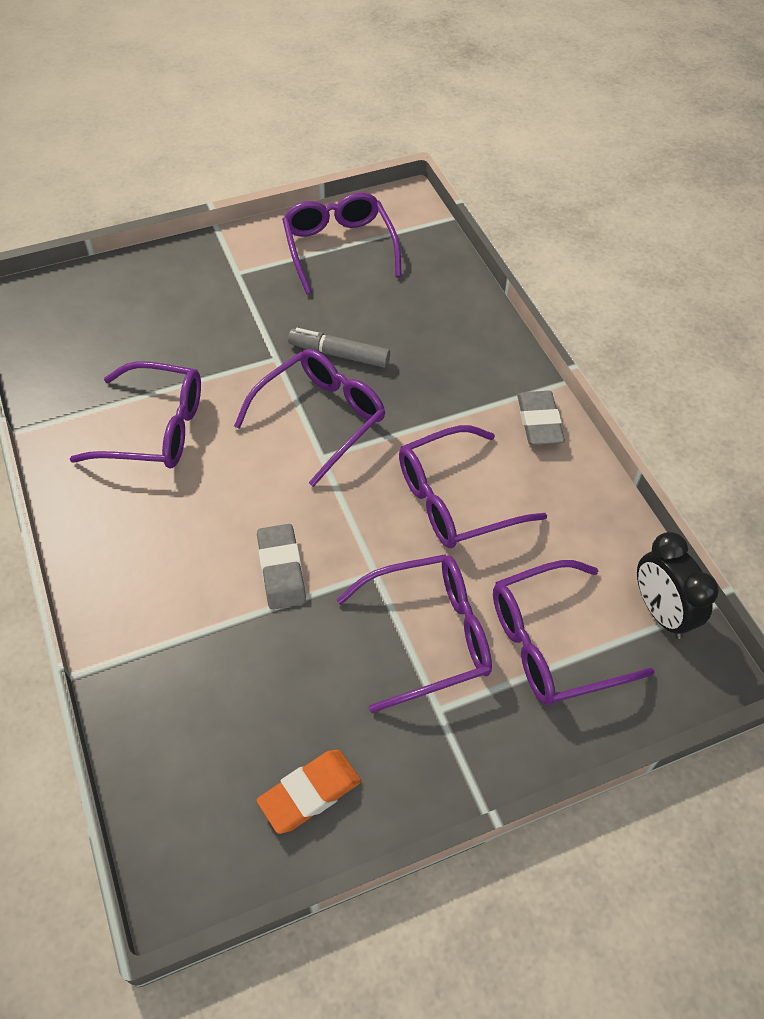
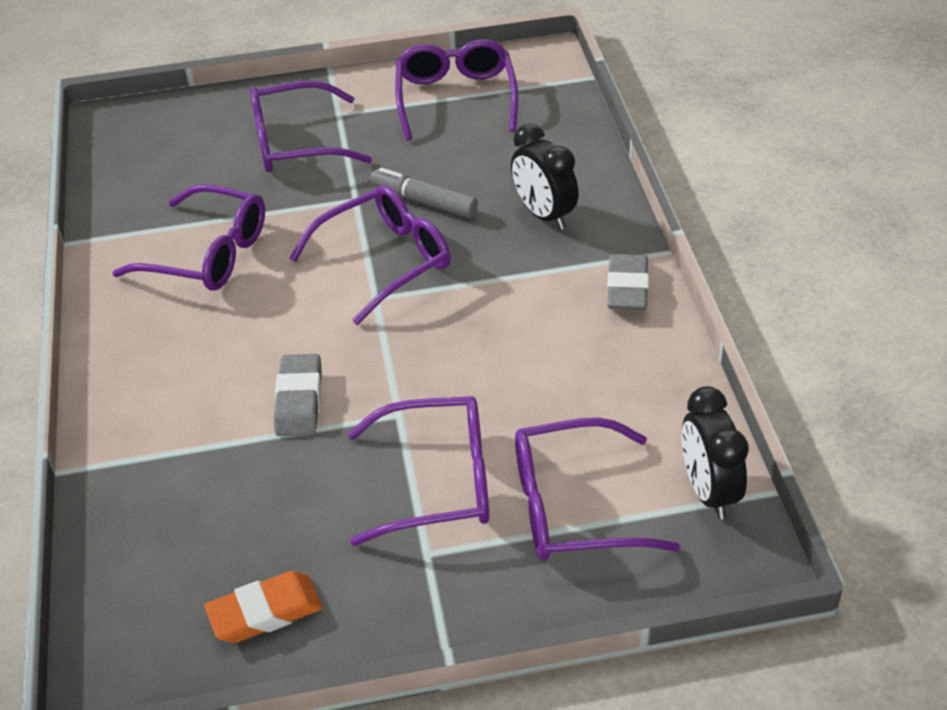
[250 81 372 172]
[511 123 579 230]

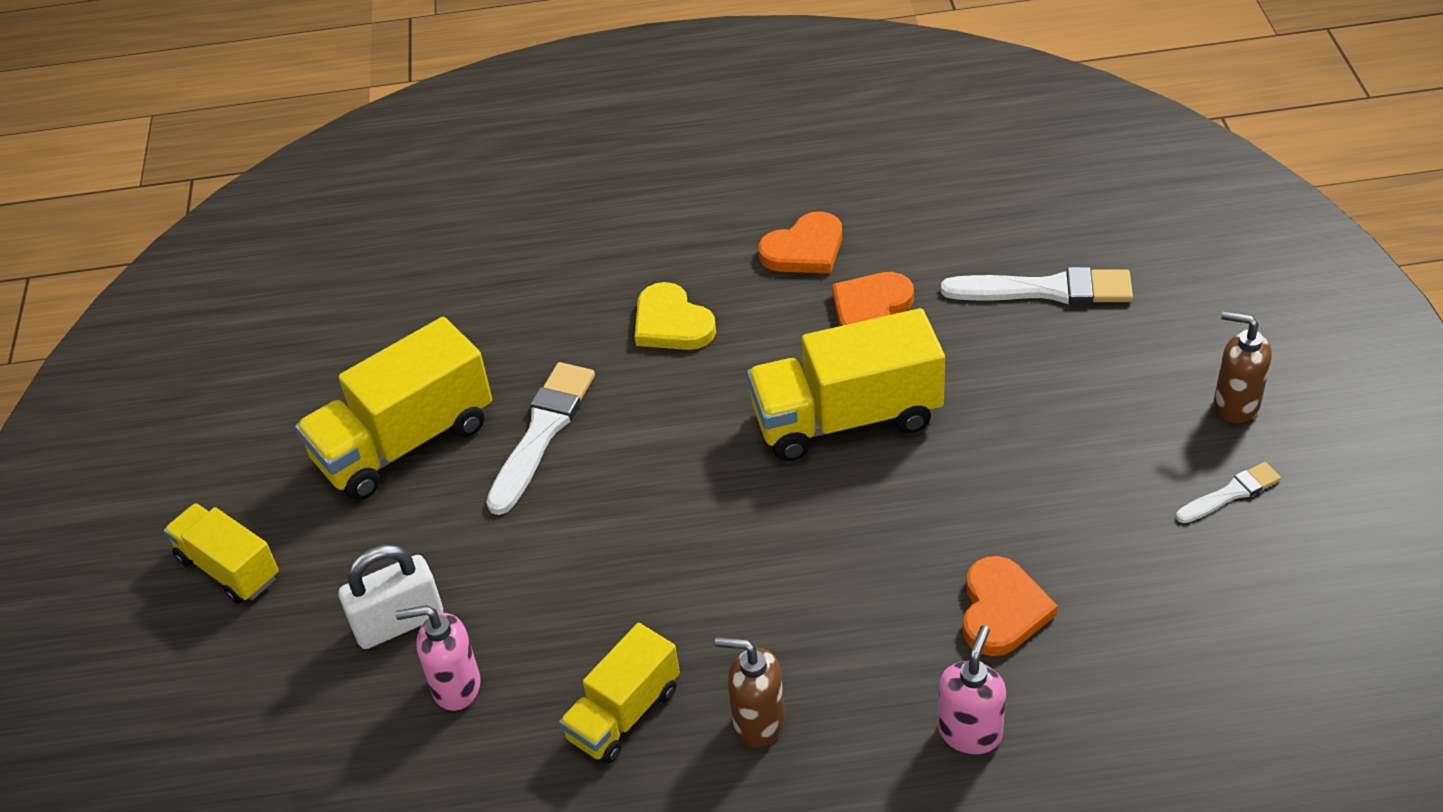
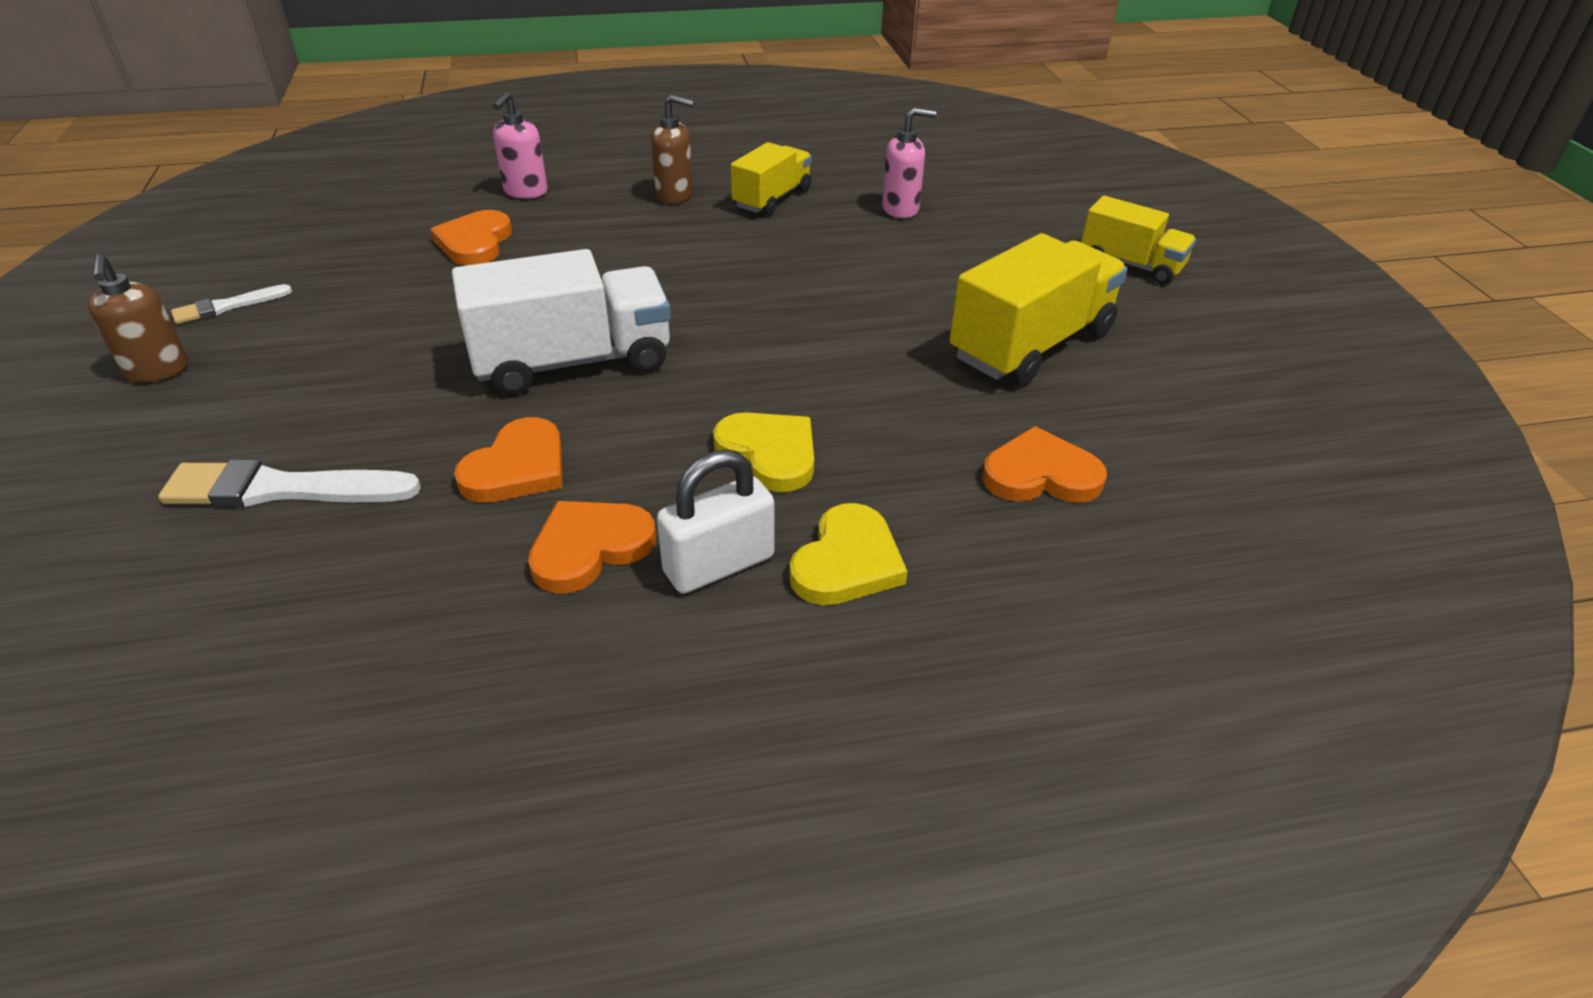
[88 254 188 383]
[452 249 671 395]
[657 449 775 594]
[789 503 908 605]
[982 426 1107 503]
[486 362 595 515] (first image)

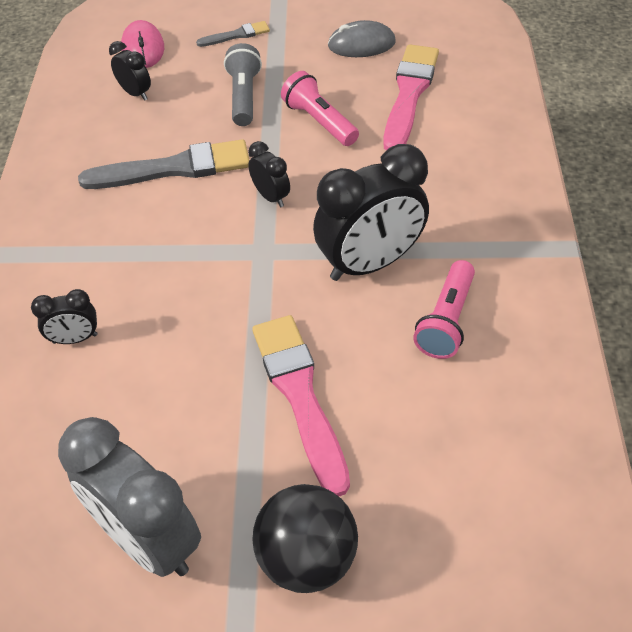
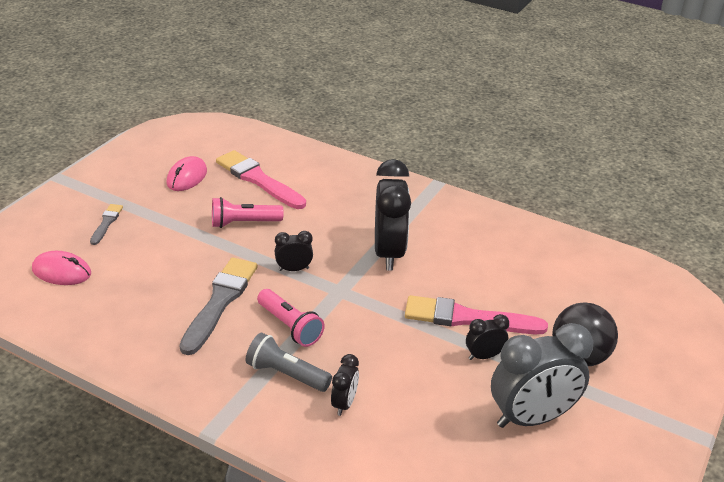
[166 156 207 191]
[246 333 332 392]
[257 289 325 347]
[466 314 509 360]

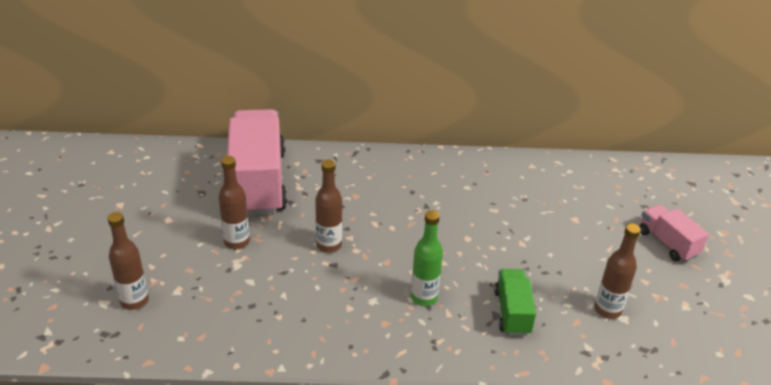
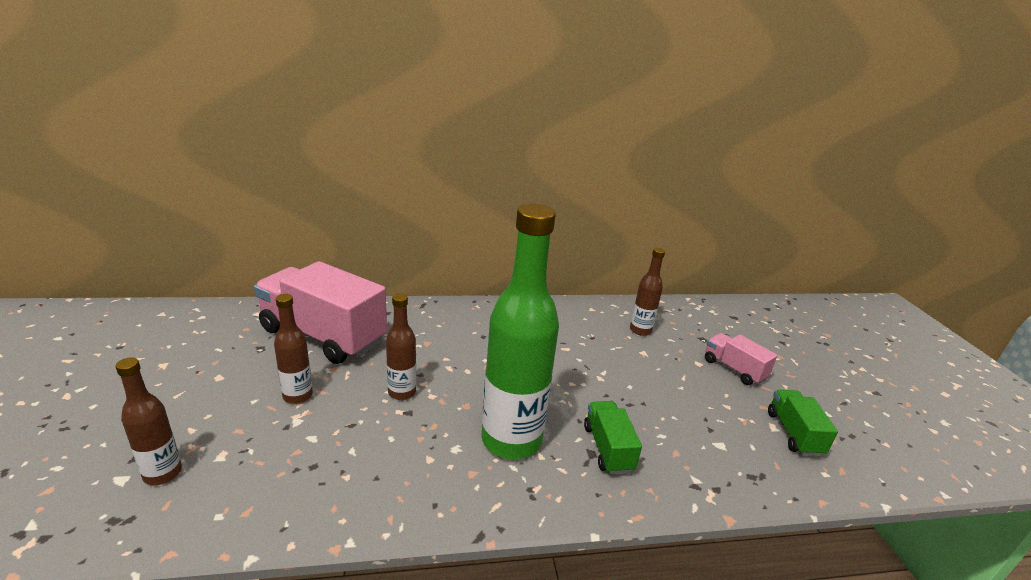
[254 261 387 364]
[481 204 559 459]
[630 248 665 336]
[768 390 838 456]

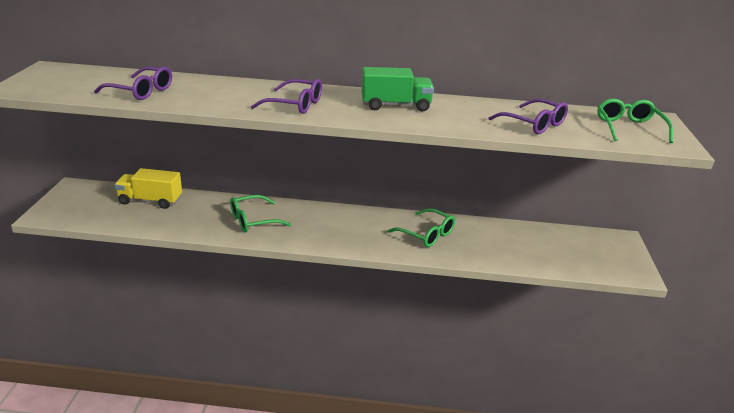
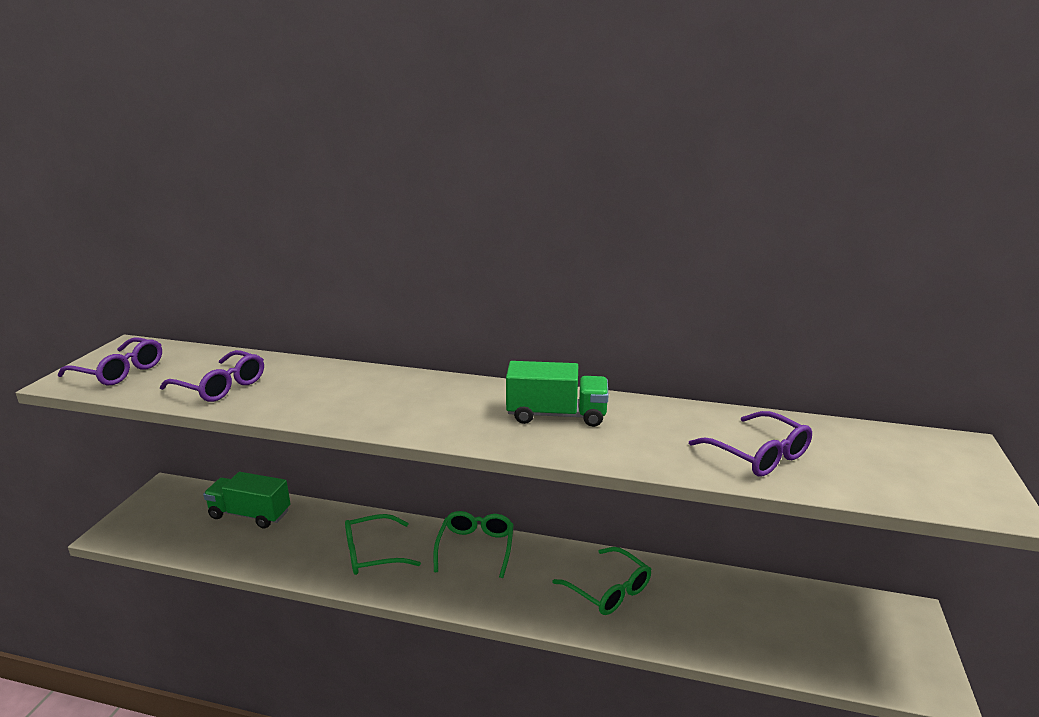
[58 337 162 385]
[203 472 290 528]
[433 511 514 578]

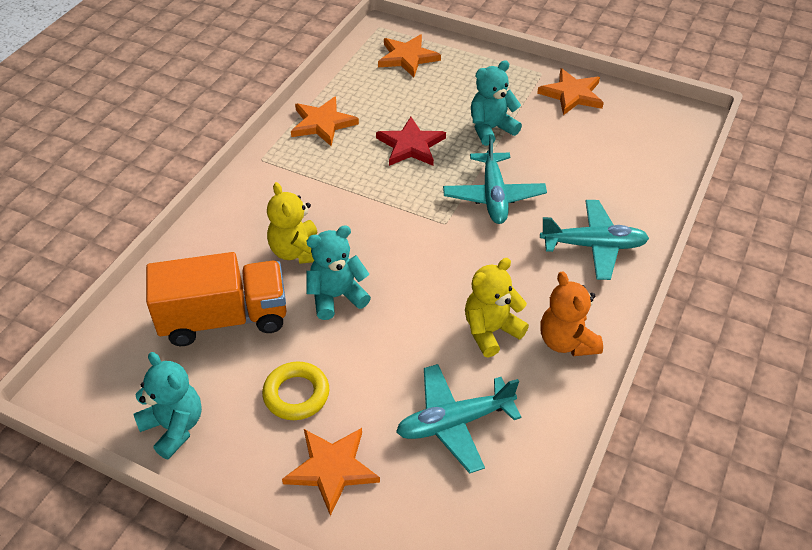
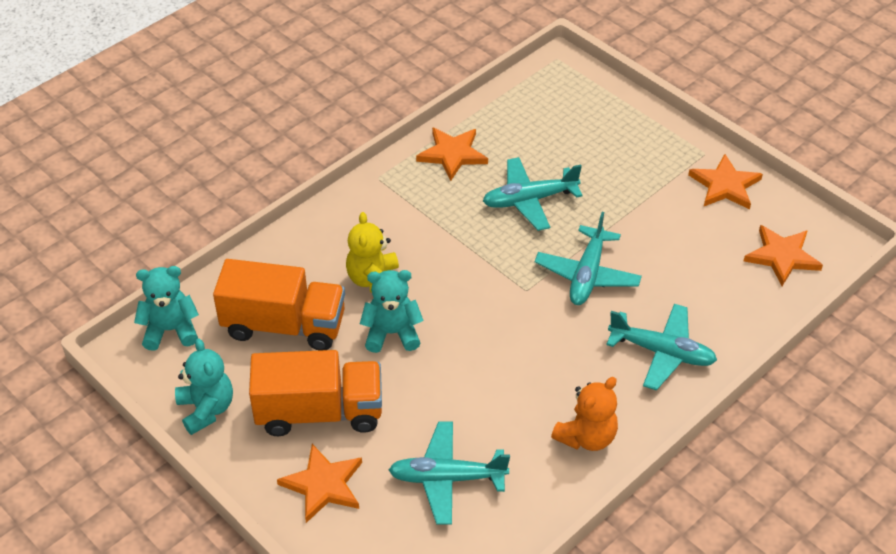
[134 266 199 351]
[249 350 382 436]
[483 157 583 231]
[551 377 618 451]
[744 225 823 286]
[465 258 529 358] (first image)

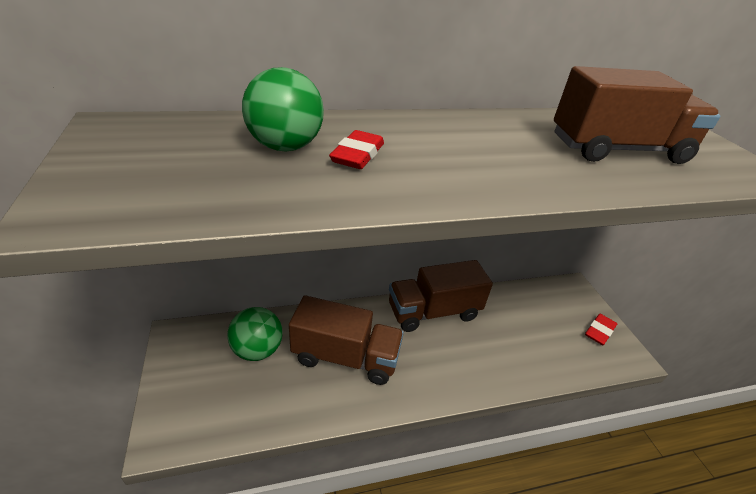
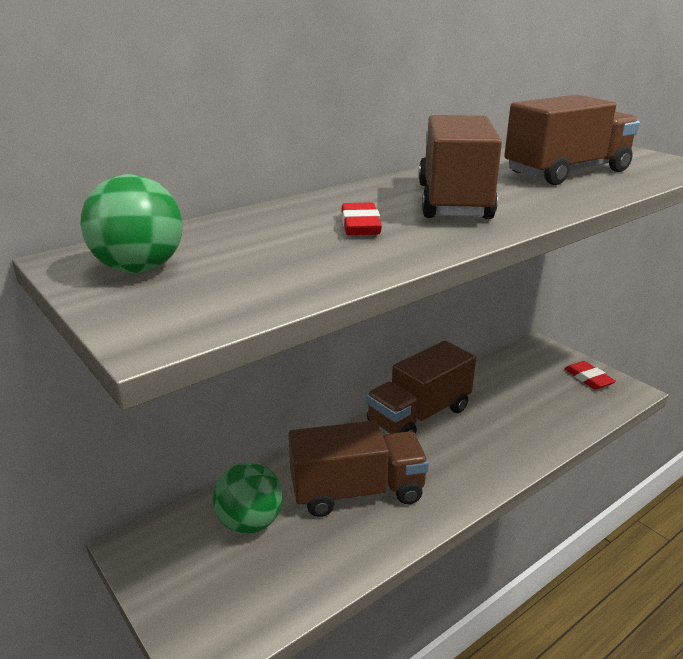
[80 174 182 273]
[418 115 502 219]
[564 361 616 390]

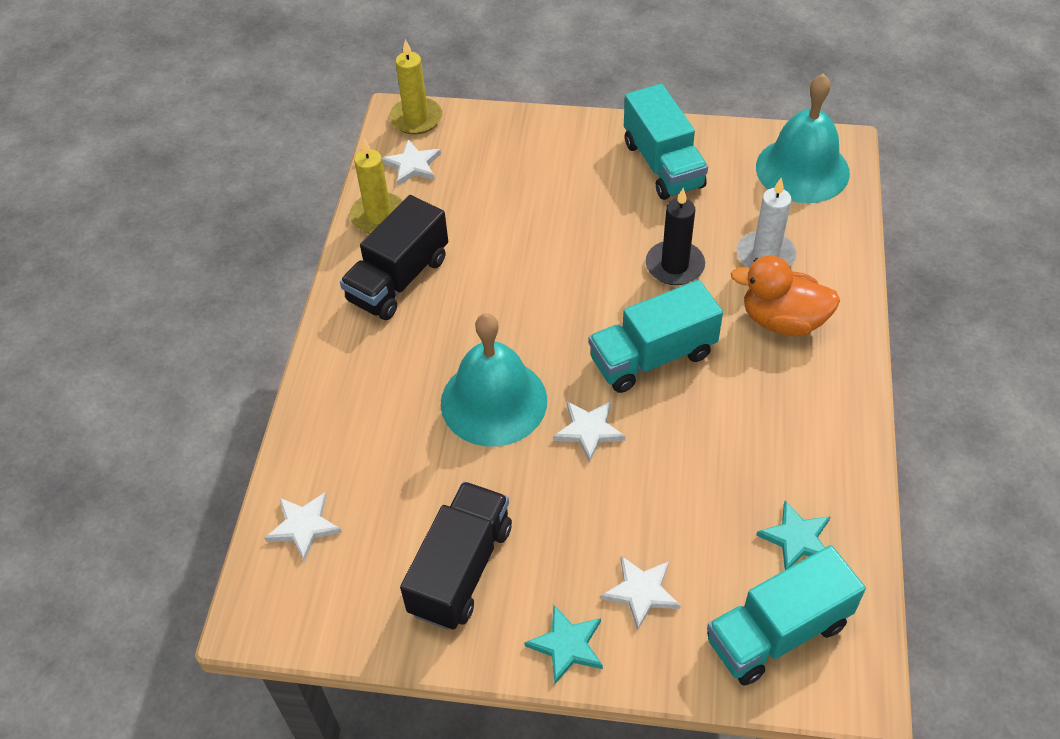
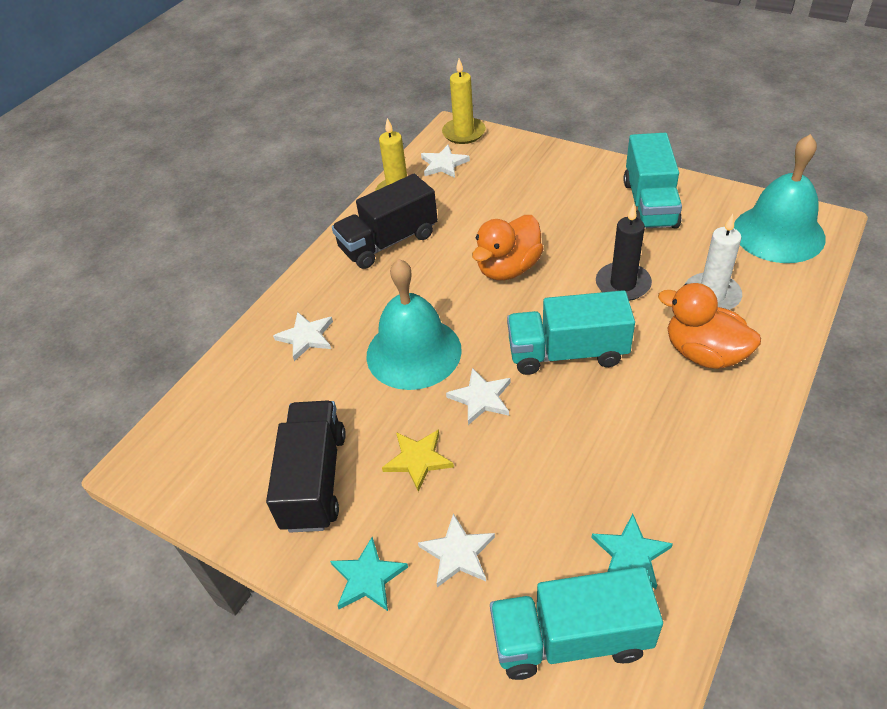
[266 400 346 532]
[273 312 333 361]
[382 429 454 492]
[472 215 544 280]

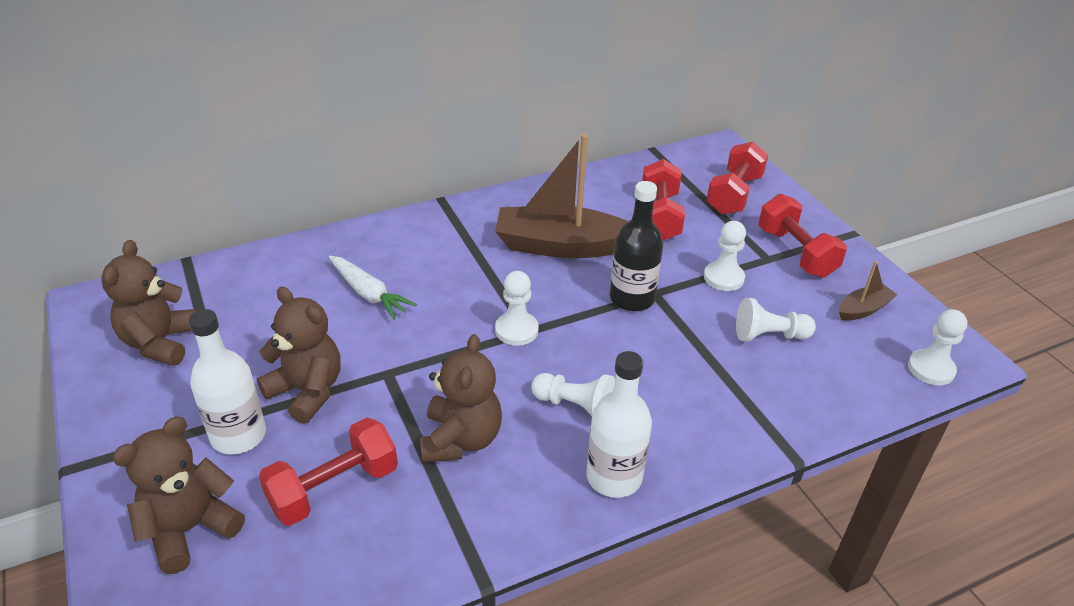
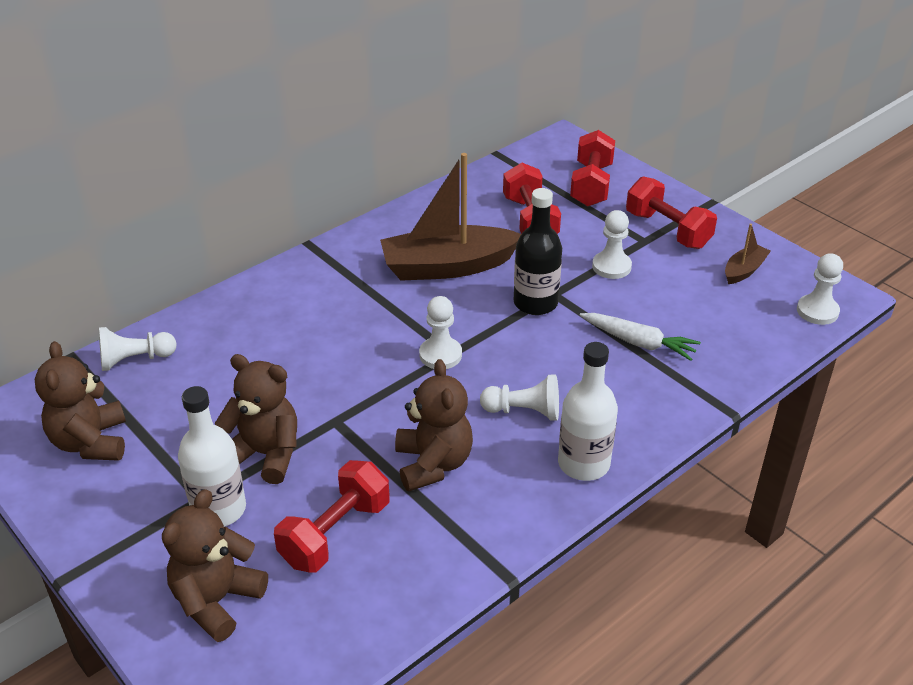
[99 327 176 371]
[580 313 701 361]

